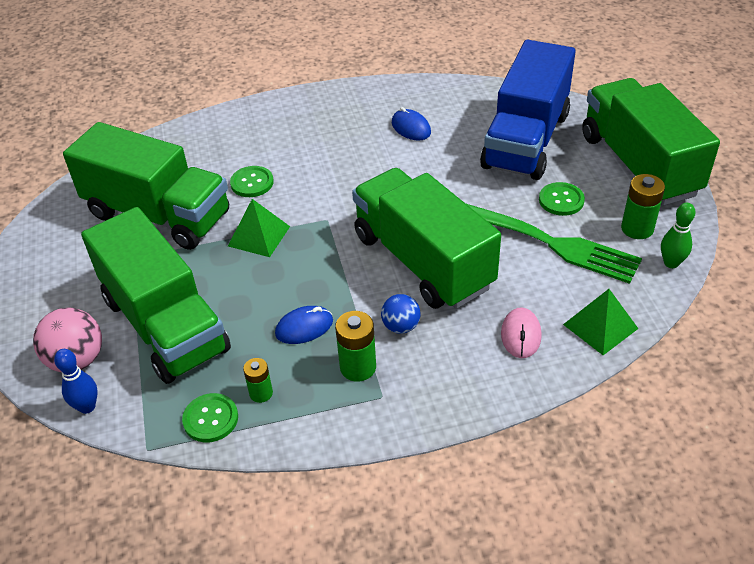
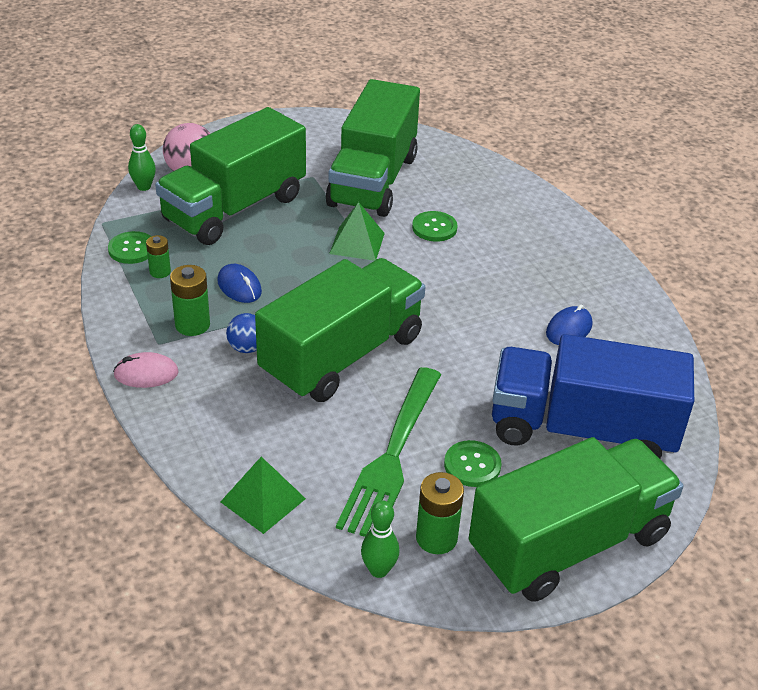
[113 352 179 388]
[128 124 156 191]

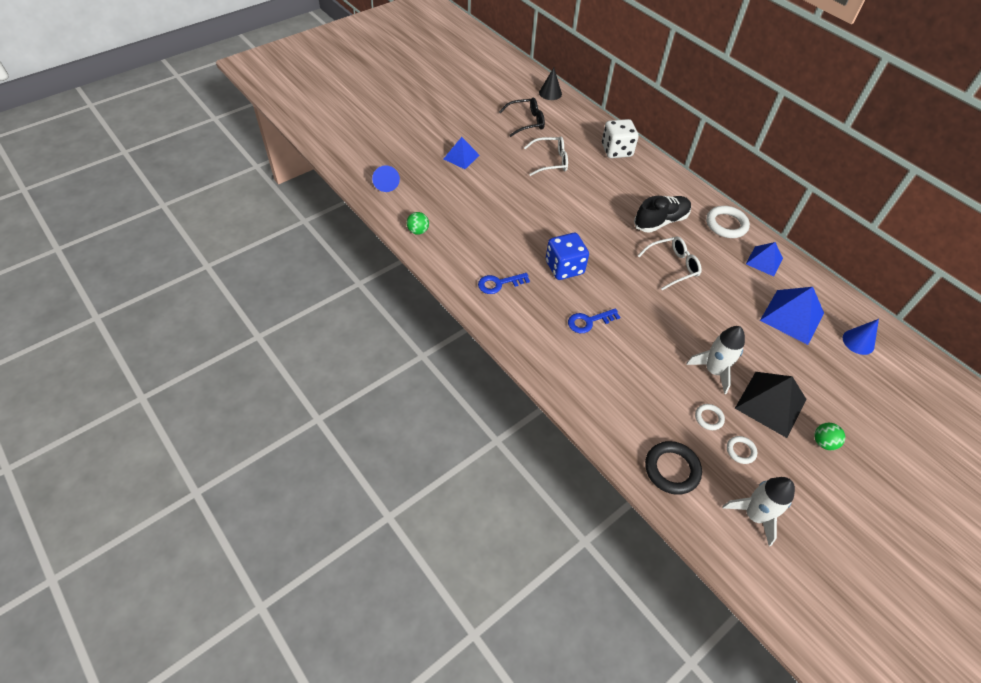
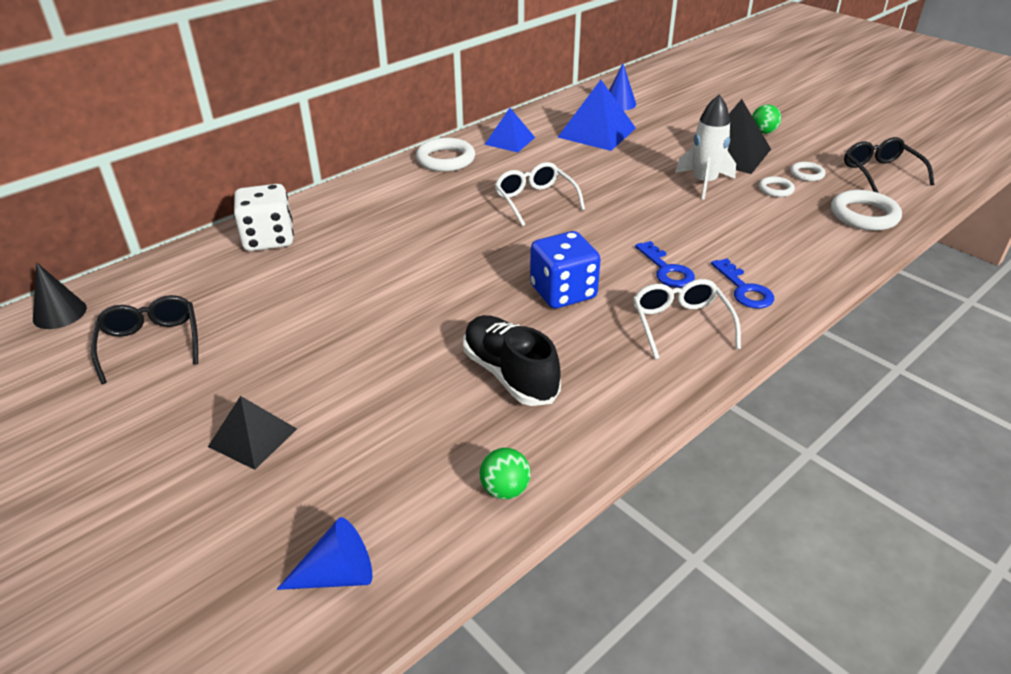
[208 396 297 470]
[463 315 561 406]
[633 279 741 359]
[711 258 774 309]
[831 190 902 231]
[844 137 934 193]

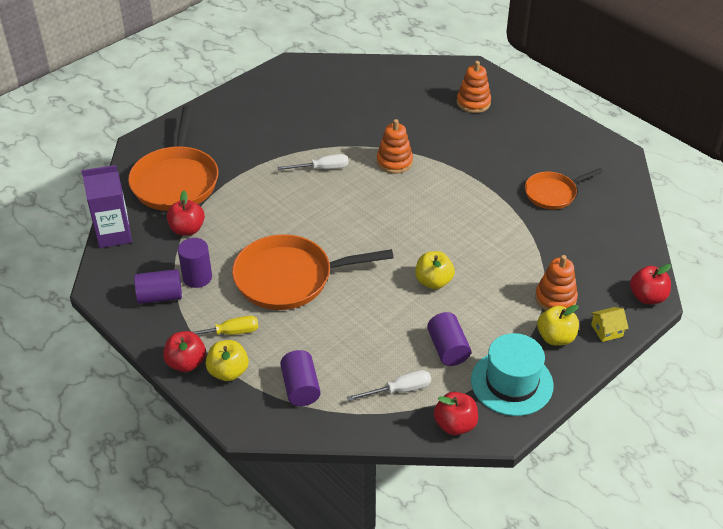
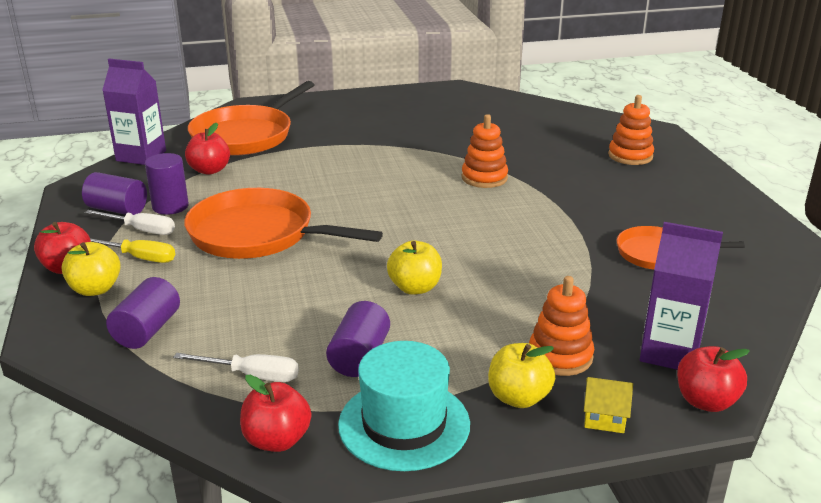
[85 210 175 235]
[640 222 723 370]

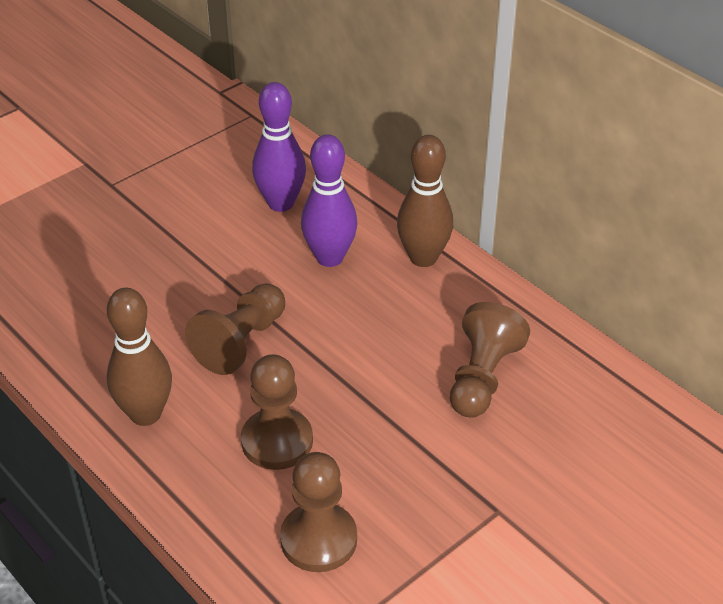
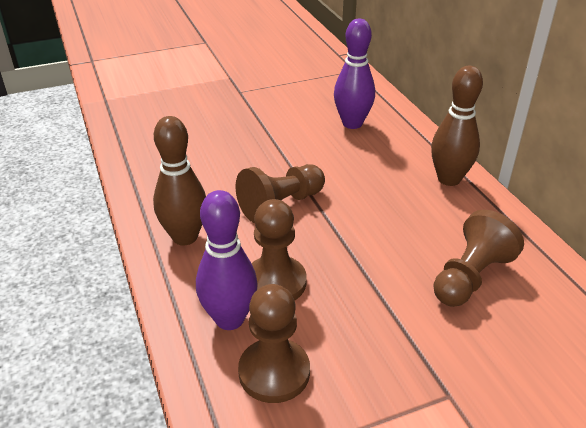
[196 190 258 330]

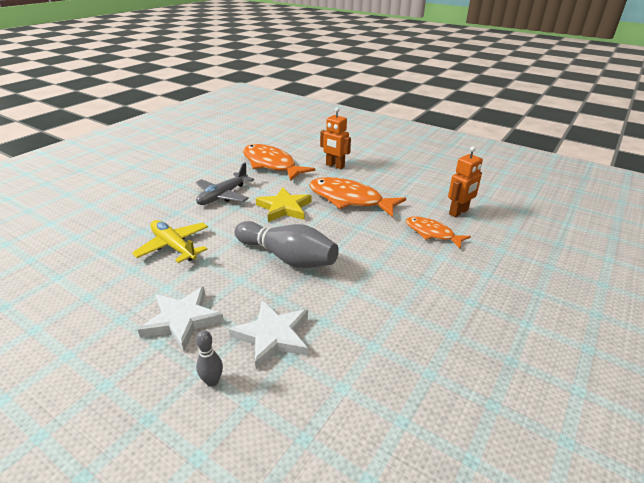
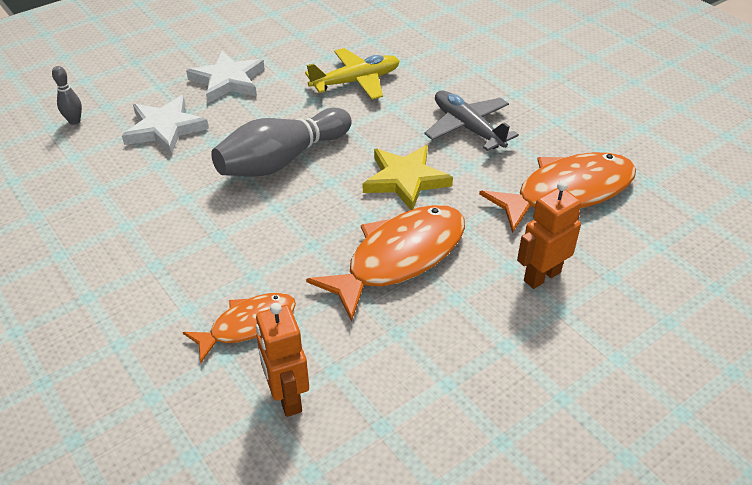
[52 66 82 125]

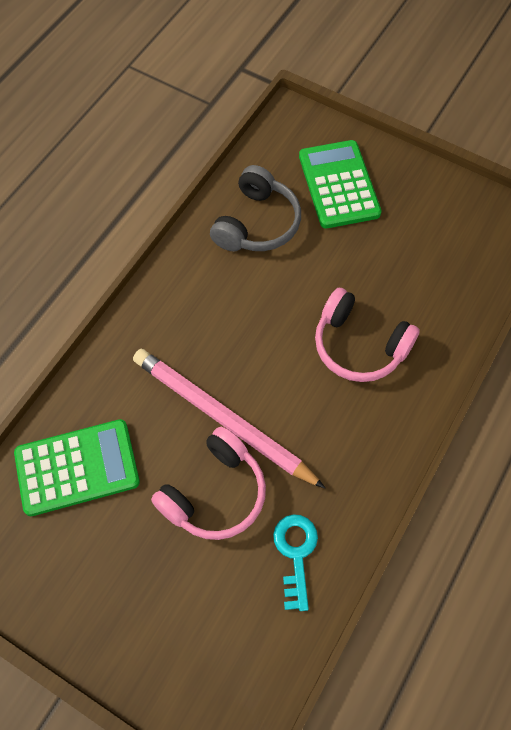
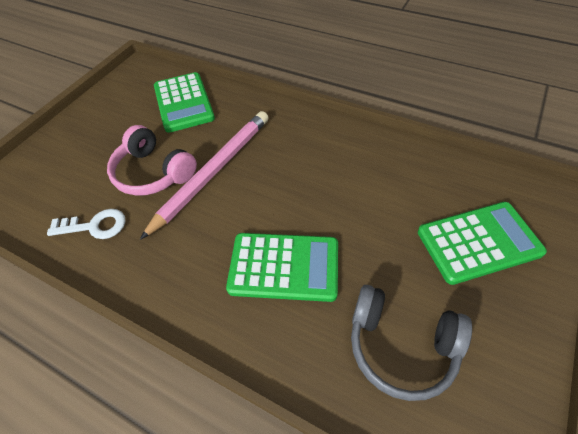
[47 209 125 239]
[226 233 338 302]
[351 285 472 401]

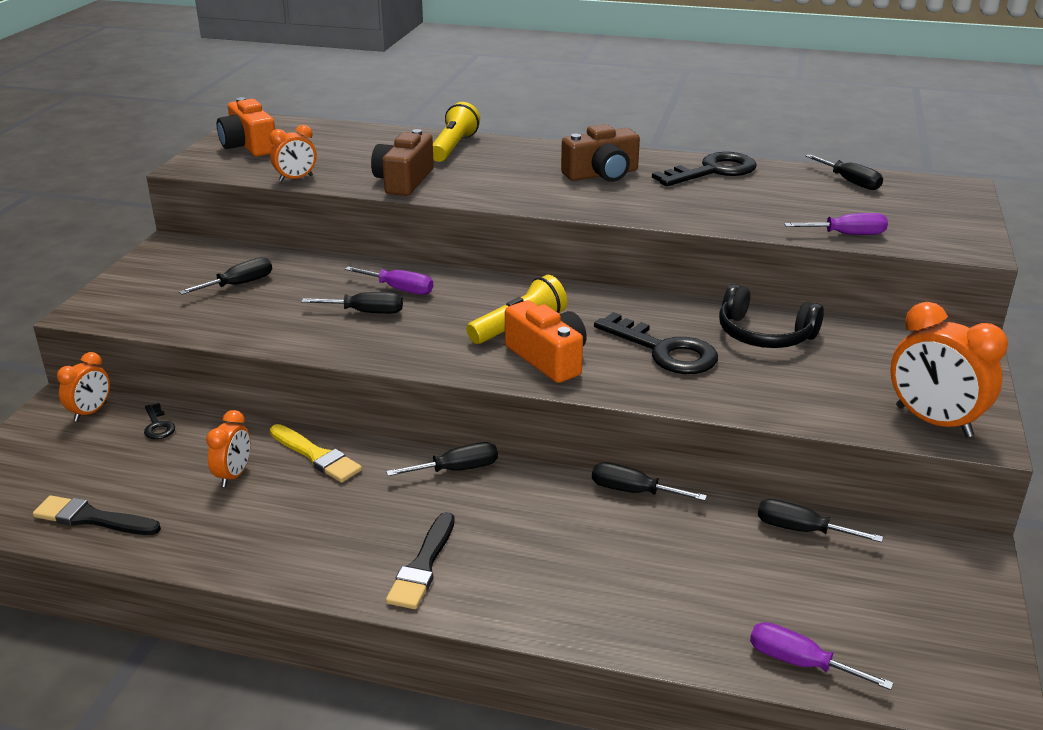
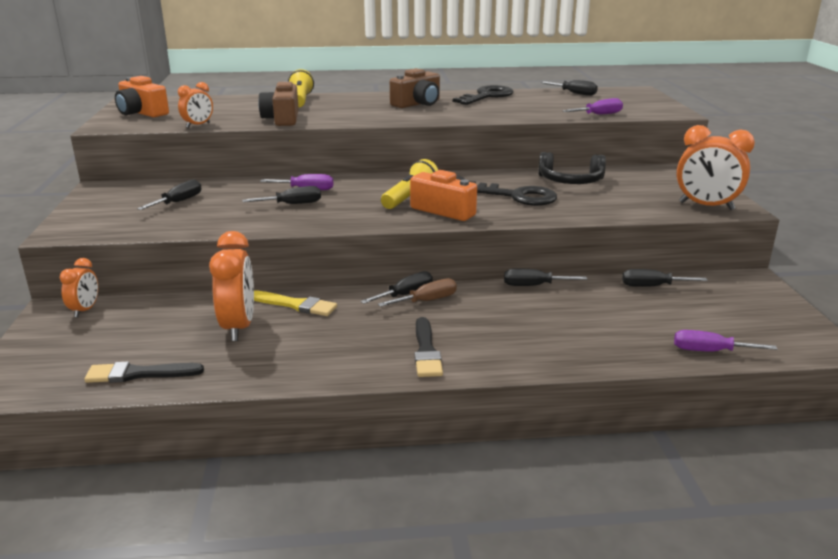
[209 231 254 341]
[378 278 457 307]
[144 403 175 439] (first image)

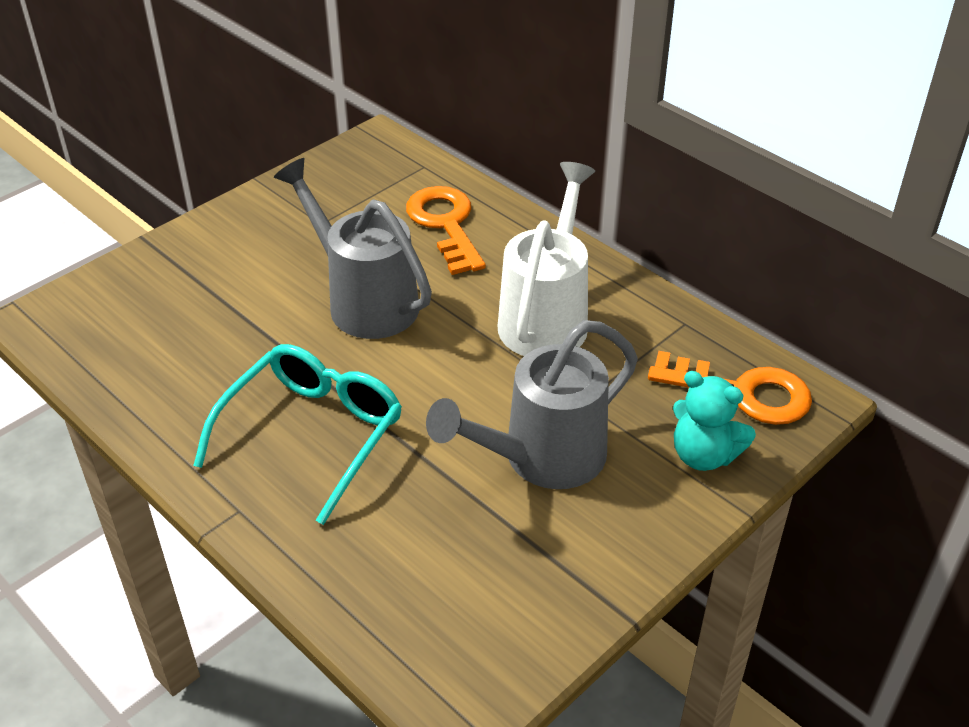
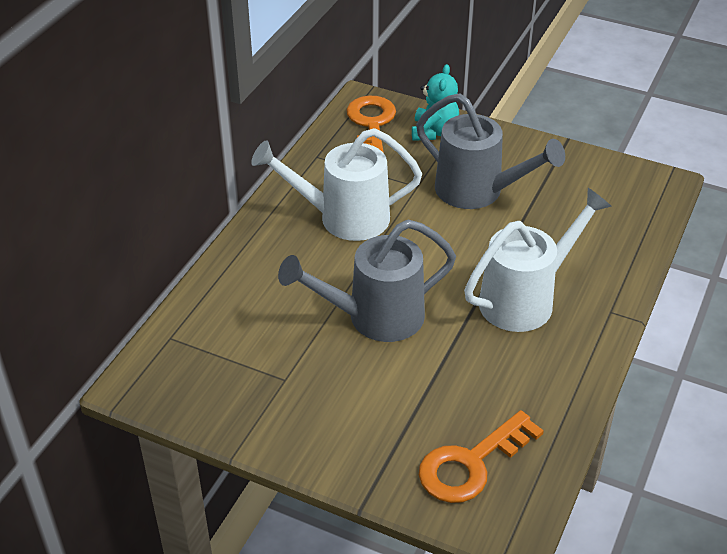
[278 219 456 342]
[419 410 544 503]
[464 188 612 332]

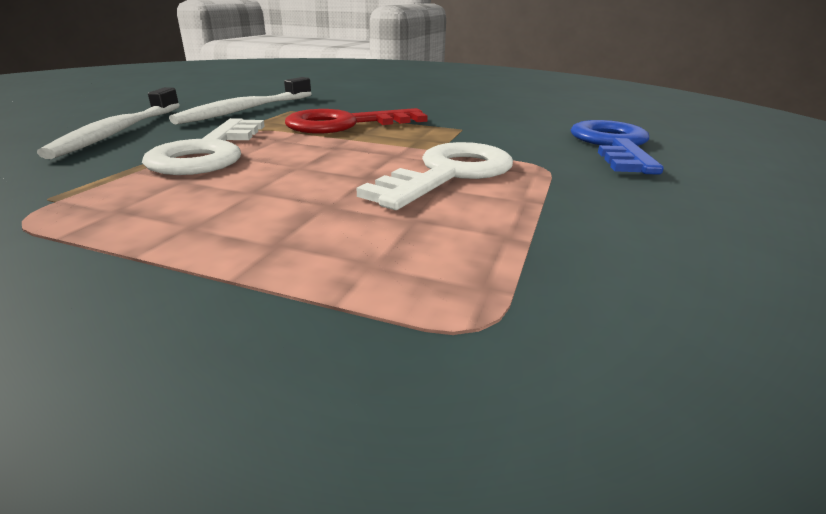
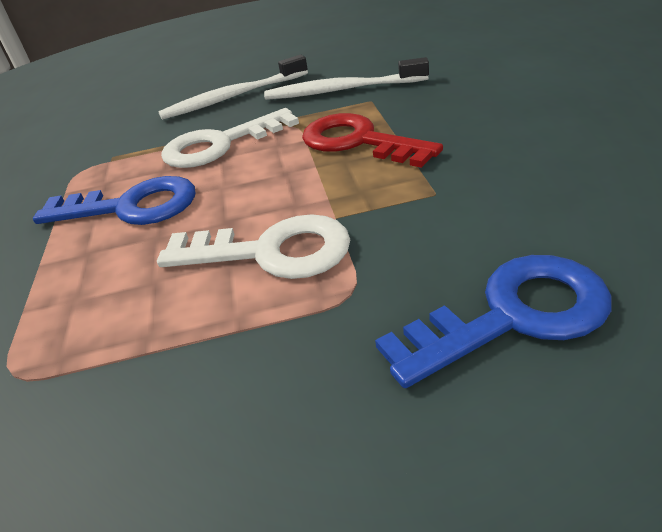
[33 176 195 225]

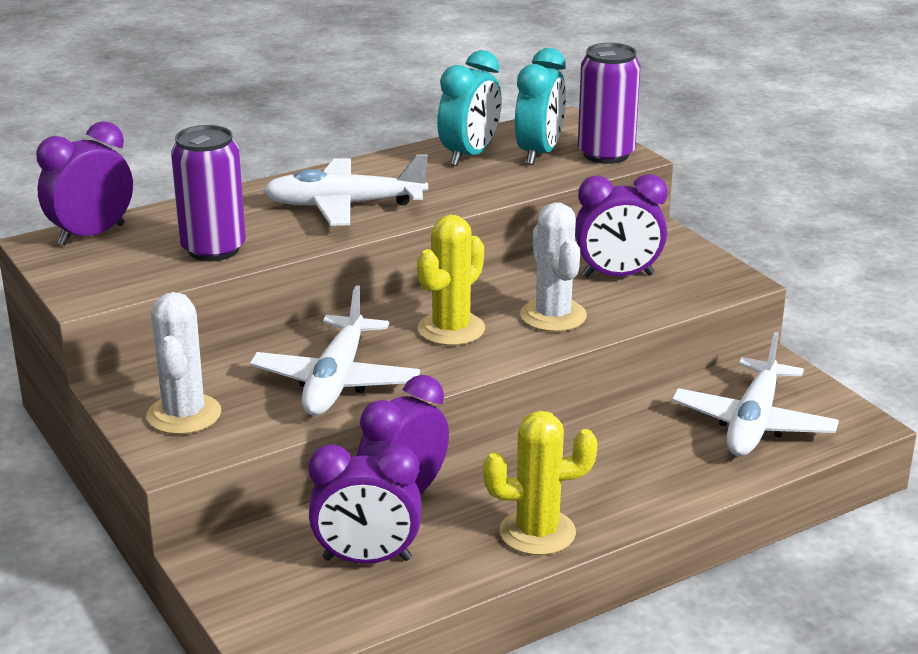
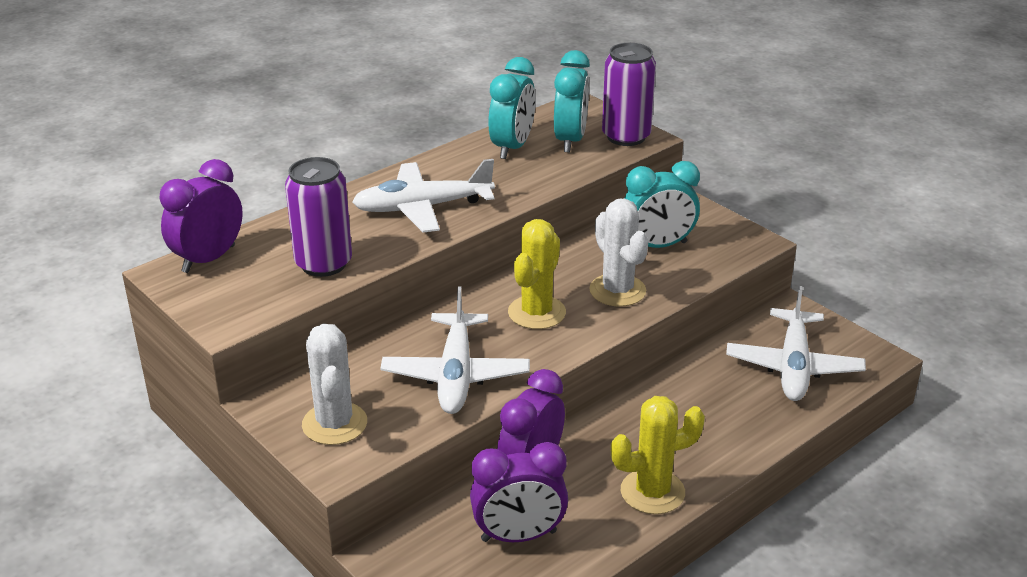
[625 161 700 248]

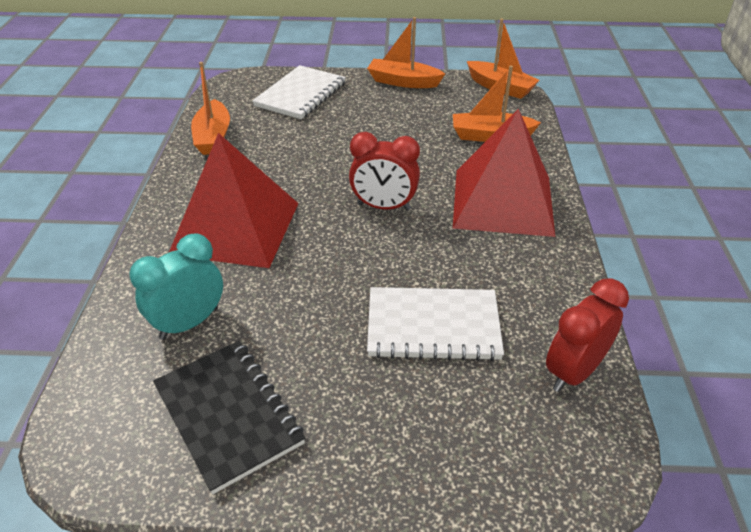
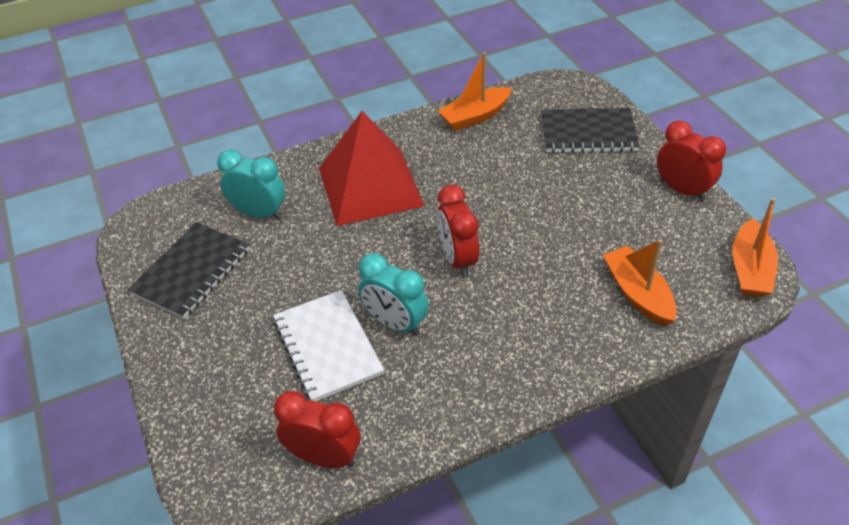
[358 253 429 336]
[541 108 640 153]
[657 121 726 201]
[453 108 555 237] (first image)

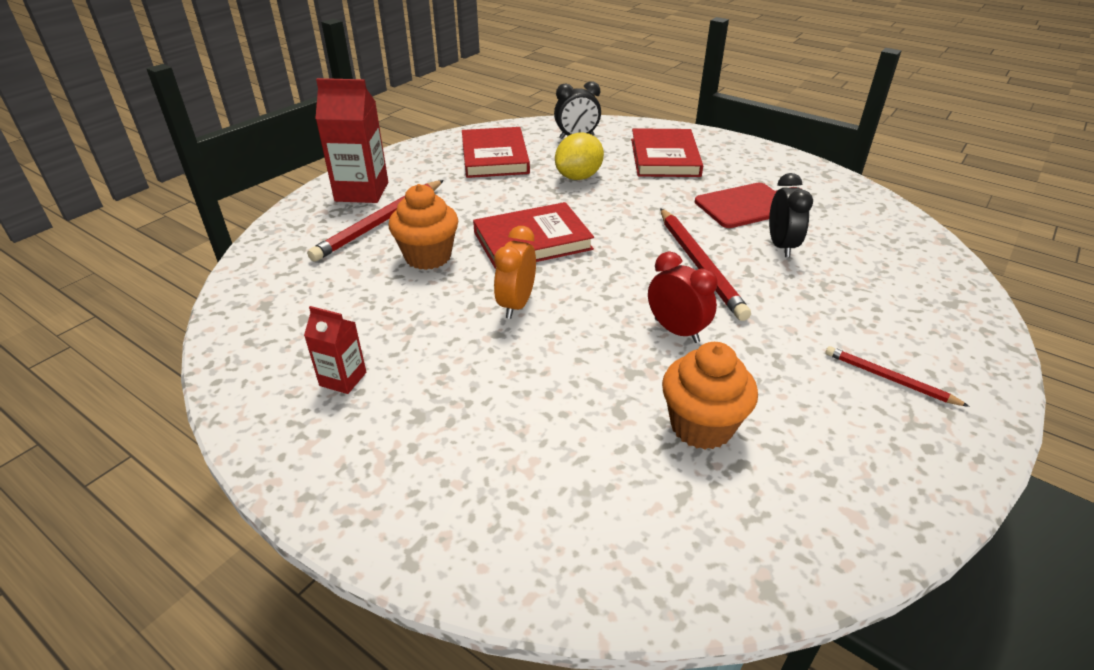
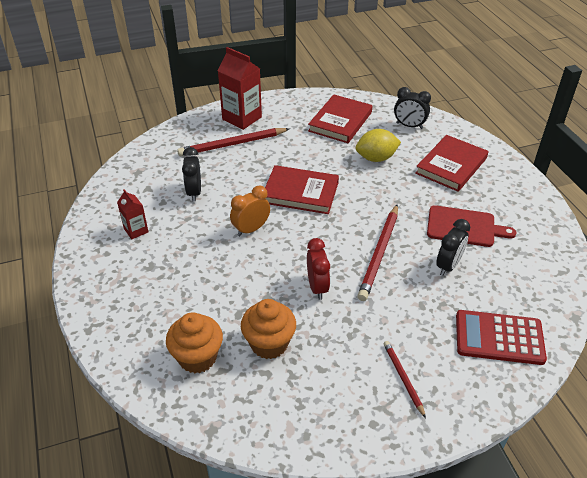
[166 312 223 373]
[182 147 201 202]
[456 310 547 365]

